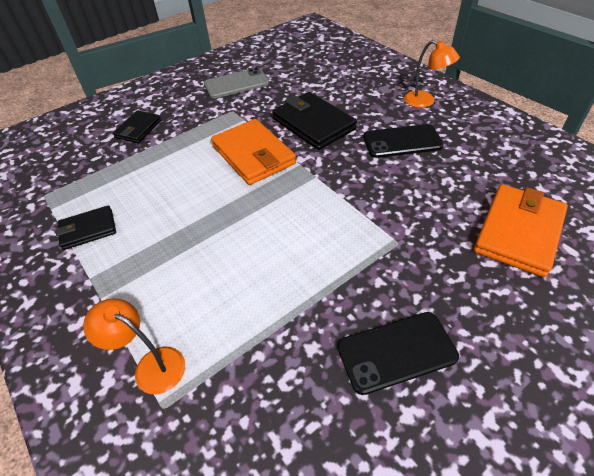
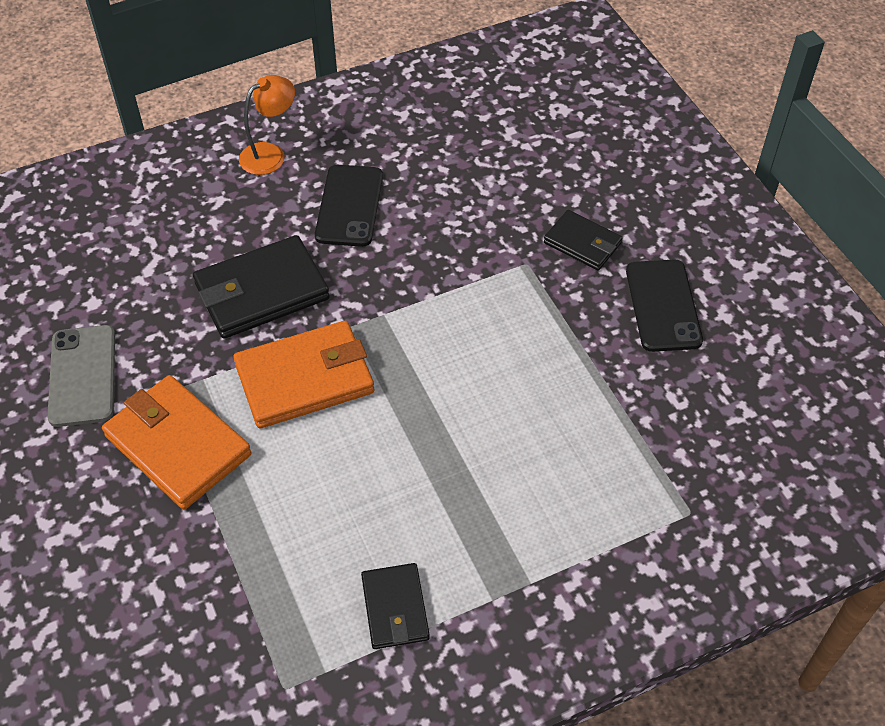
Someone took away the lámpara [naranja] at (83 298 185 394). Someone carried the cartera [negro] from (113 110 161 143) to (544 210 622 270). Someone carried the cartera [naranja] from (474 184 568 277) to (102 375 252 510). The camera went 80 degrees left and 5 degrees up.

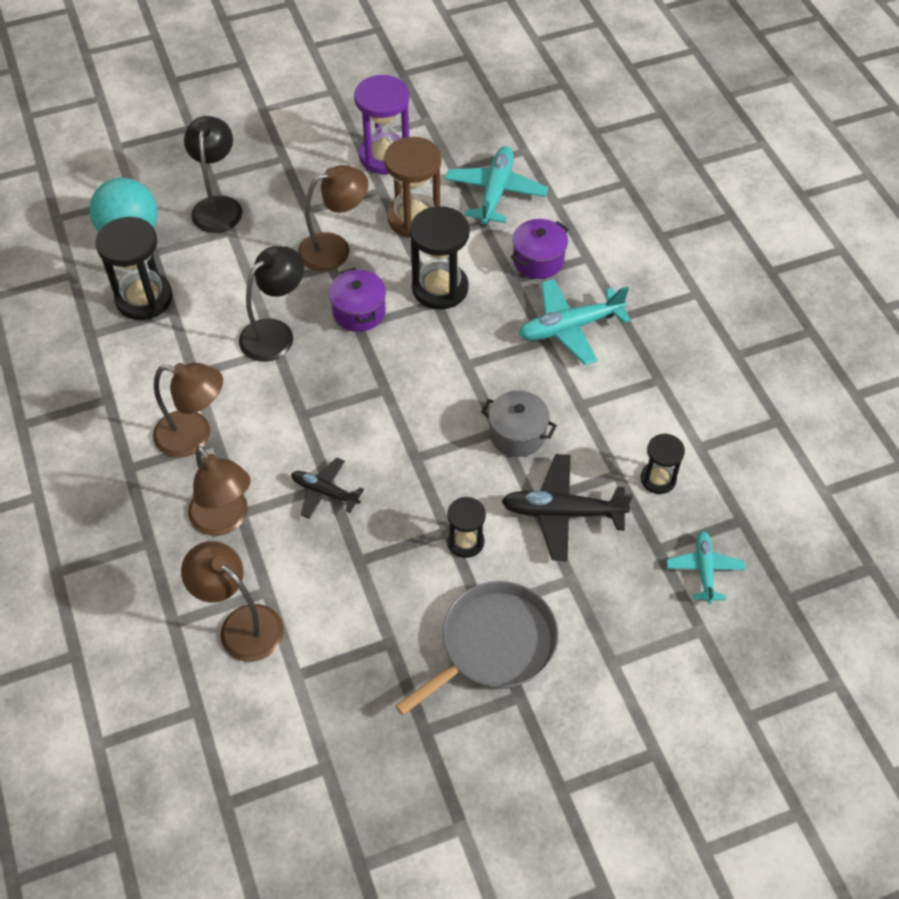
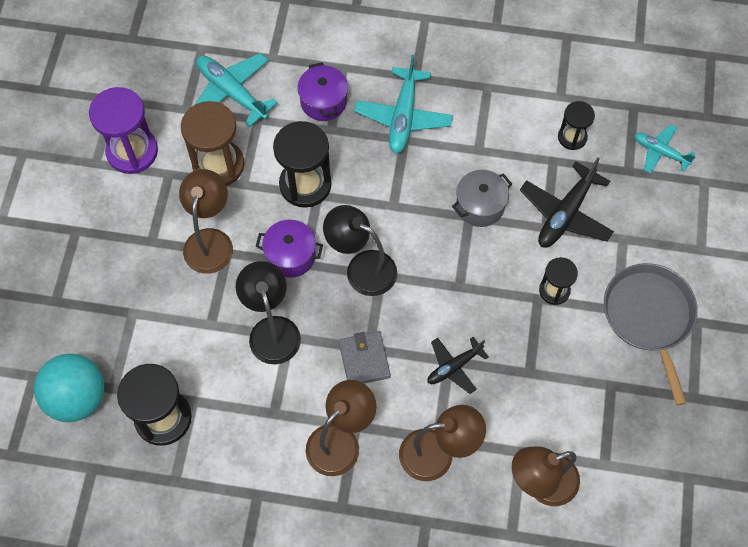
Someone put down the cartera [gris] at (339 331 391 384). Someone carried the lámpara [negro] from (184 116 242 233) to (323 205 397 296). The camera went 60 degrees left and 10 degrees up.

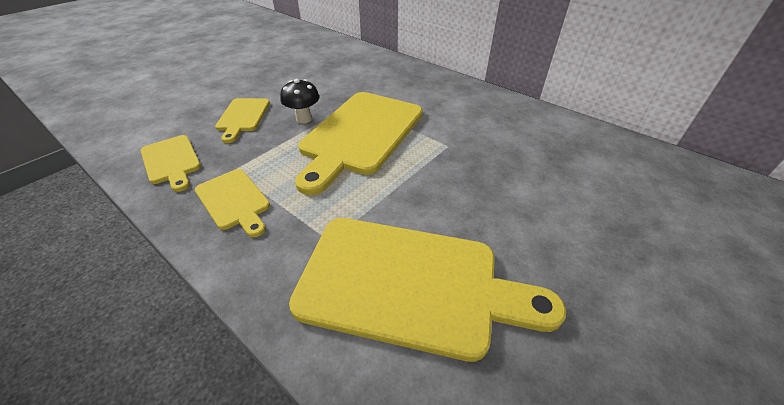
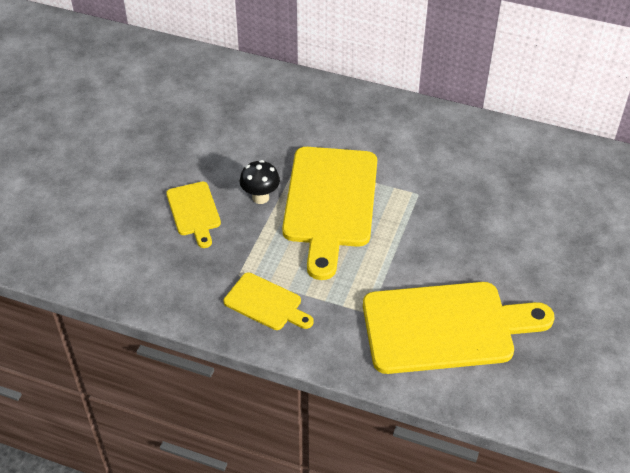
Someone took away the tabla de cortar [amarillo] at (141 135 201 192). The camera went 20 degrees left and 5 degrees up.

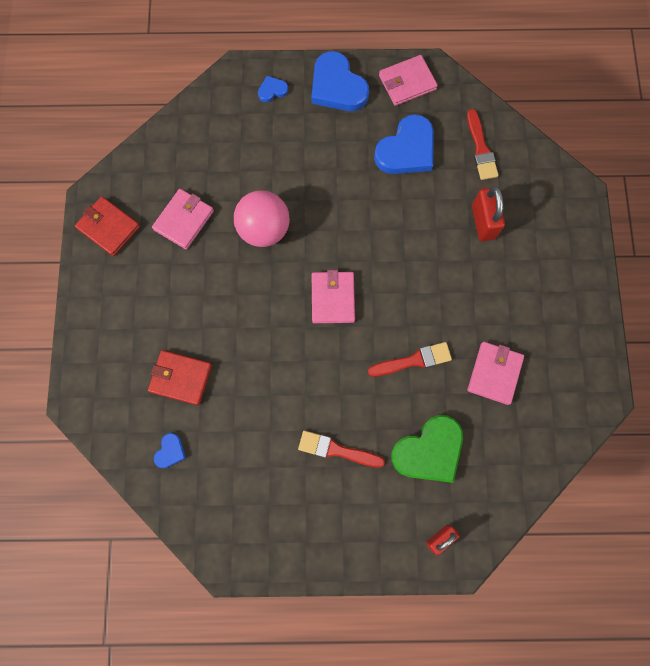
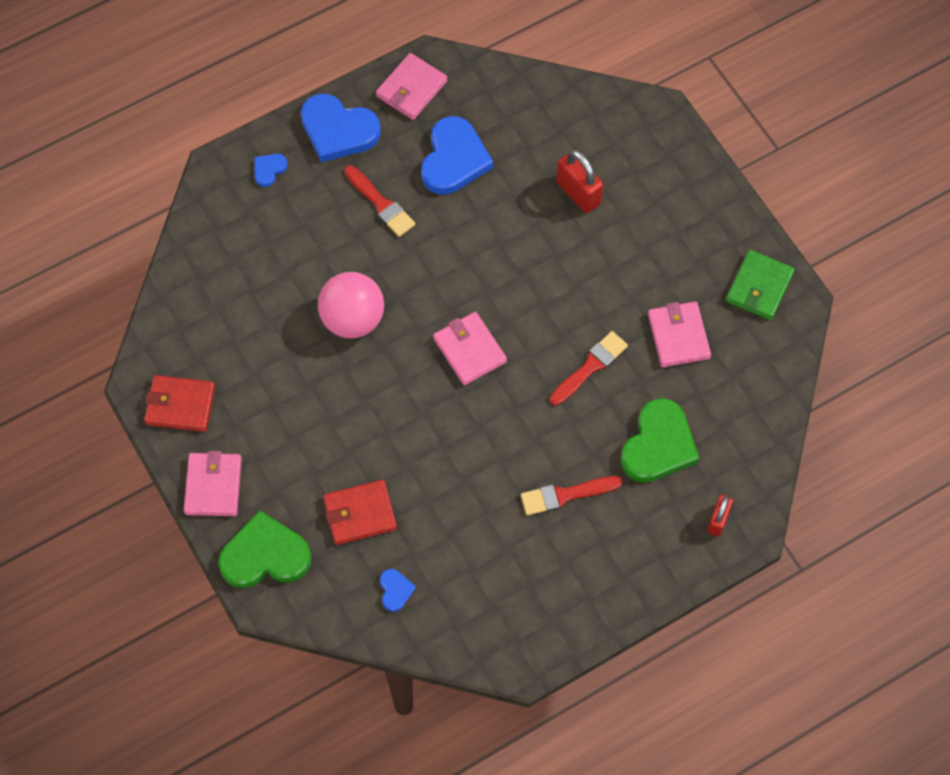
Someone put down the corazón [verde] at (218 510 311 588). Someone put down the cartera [verde] at (726 250 795 320). Someone carried the cartera [rosa] from (152 189 214 249) to (184 451 242 516). Someone carried the pincel [rojo] from (467 109 499 180) to (344 165 415 237). The camera went 30 degrees left and 10 degrees down.

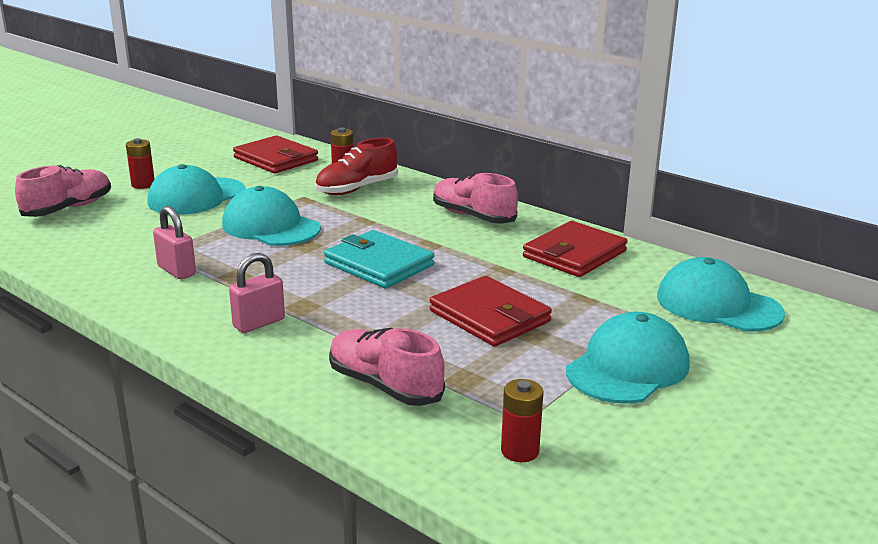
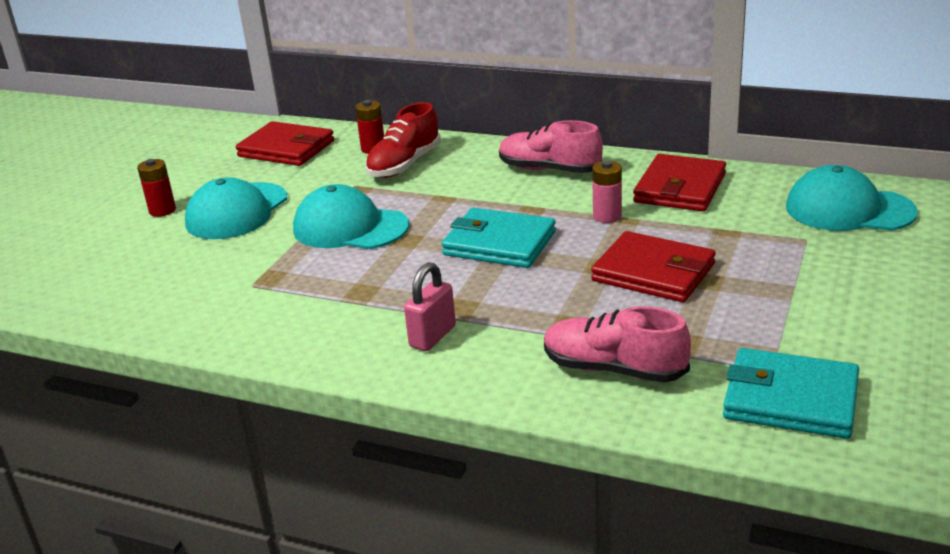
Someone took away the zapato [rosa] at (15 165 111 217). Someone took away the candado [rosa] at (153 206 196 279). Someone took away the gorra [turquesa] at (566 312 690 404). Someone put down the pila [rosa] at (592 160 622 223). Someone swapped the pila [rojo] at (501 379 544 462) for the cartera [turquesa] at (723 348 859 439). The camera went 15 degrees left and 5 degrees up.

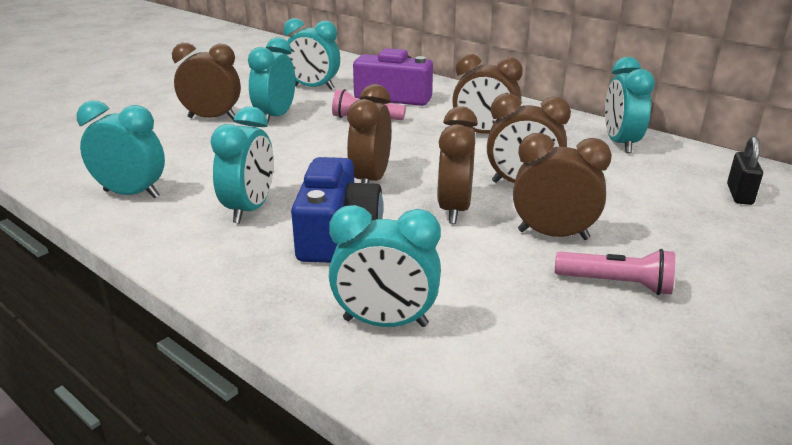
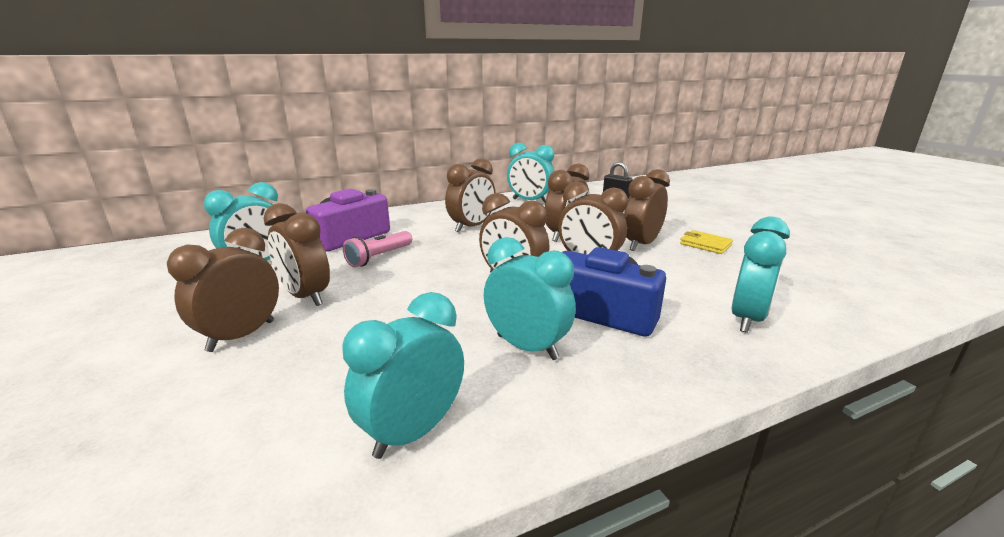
Someone swapped the lámpara de mano [rosa] at (555 249 675 295) for the cartera [amarillo] at (680 230 733 254). Someone repainted the despertador [turquesa] at (248 37 295 122), which became the despertador [marrón] at (264 203 330 306). The camera went 65 degrees left and 5 degrees down.

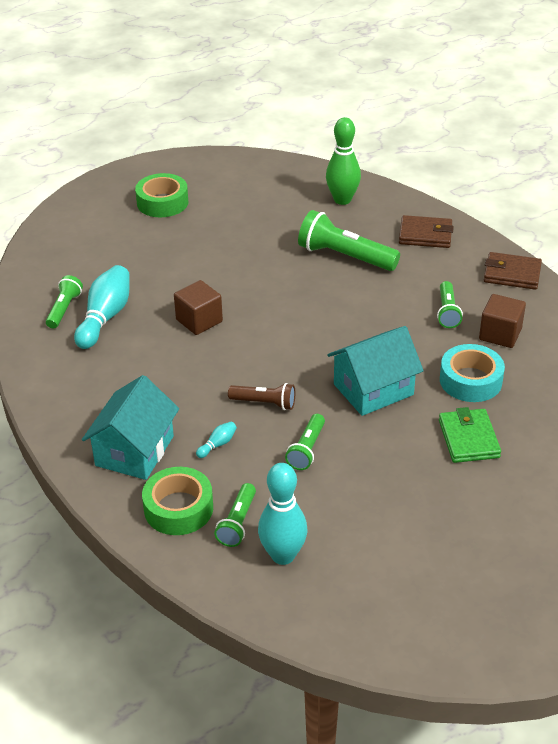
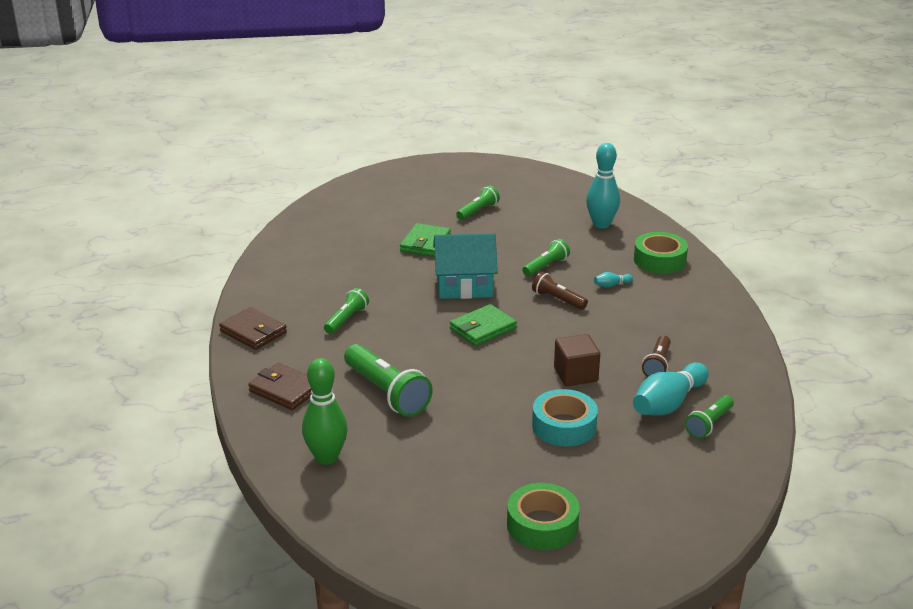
Someone took away the casa [turquesa] at (82 375 179 480). Someone took away the cubo [marrón] at (479 294 526 348). Someone put down the cartera [verde] at (450 304 517 346). Someone put down the lámpara de mano [marrón] at (642 336 671 377). Someone carried the lámpara de mano [verde] from (214 483 256 547) to (456 186 500 220). Someone carried the cinta adhesiva [turquesa] from (440 344 505 402) to (532 389 598 446). The camera went 155 degrees left and 10 degrees down.

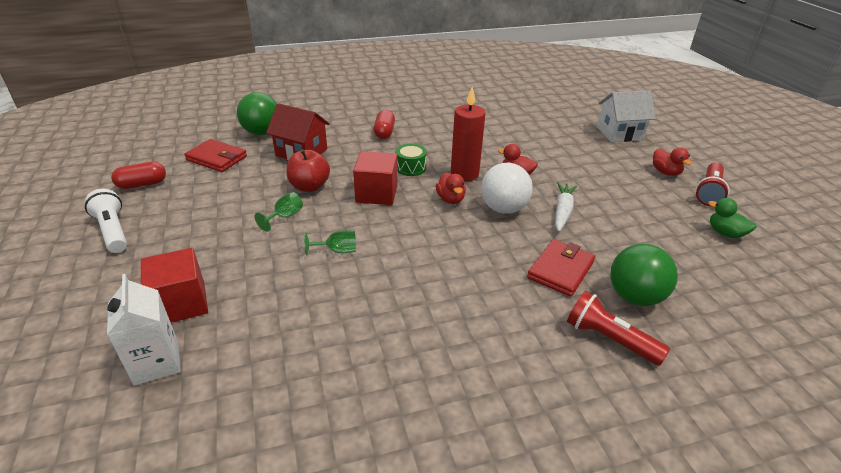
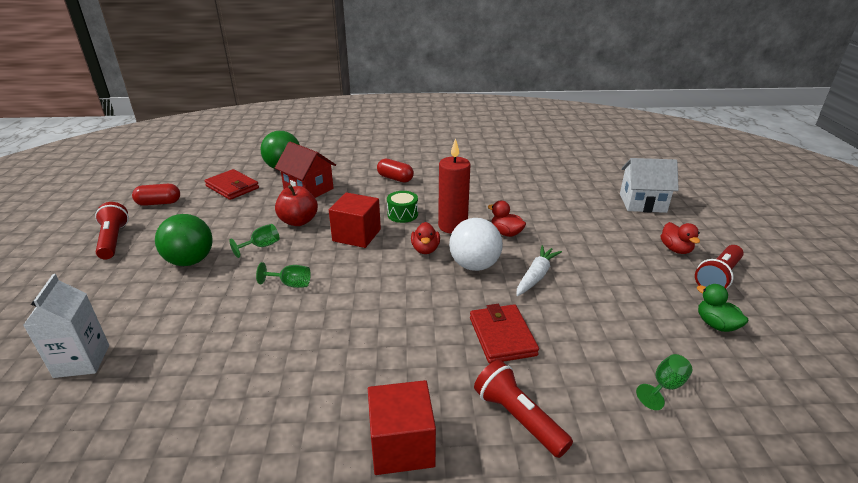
Someone put down the copa [verde] at (636 354 692 410). Someone carried the cubo [rojo] from (141 248 208 323) to (368 380 436 475). Someone carried the pelota [verde] from (610 244 678 306) to (155 214 213 266). Someone repainted the lámpara de mano [blanco] at (85 189 127 253), which became the lámpara de mano [rojo] at (95 202 129 259). Someone rotated the cápsula [rojo] at (374 110 395 139) by 75 degrees counterclockwise. Someone rotated the cartera [rojo] at (527 239 595 297) by 60 degrees counterclockwise. The camera went 15 degrees right and 5 degrees down.

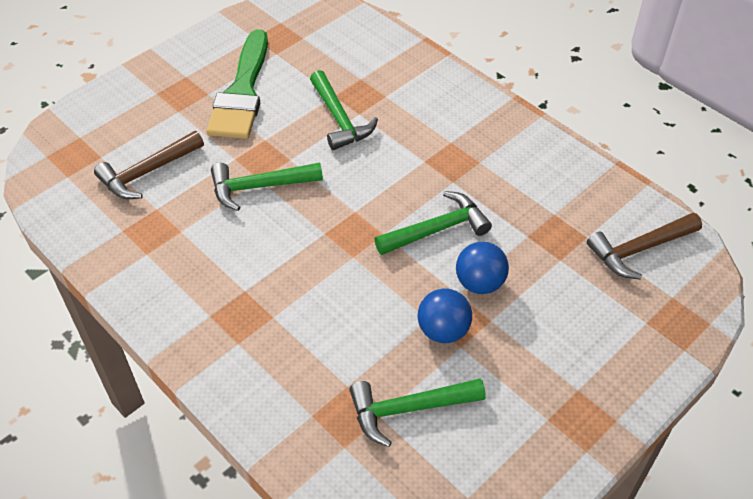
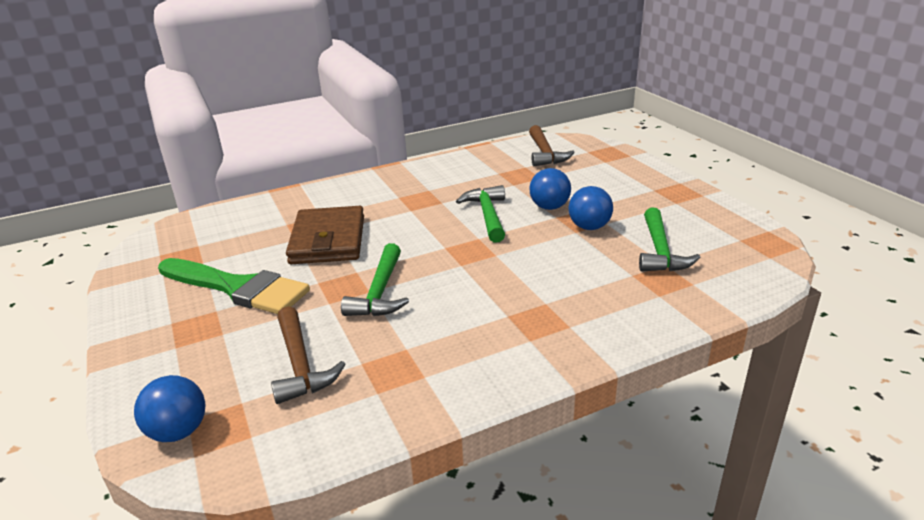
Someone put down the pelota [azul] at (134 375 205 442). Someone swapped the martillo [verde] at (310 70 378 150) for the cartera [marrón] at (286 206 364 264). The camera went 70 degrees left and 20 degrees down.

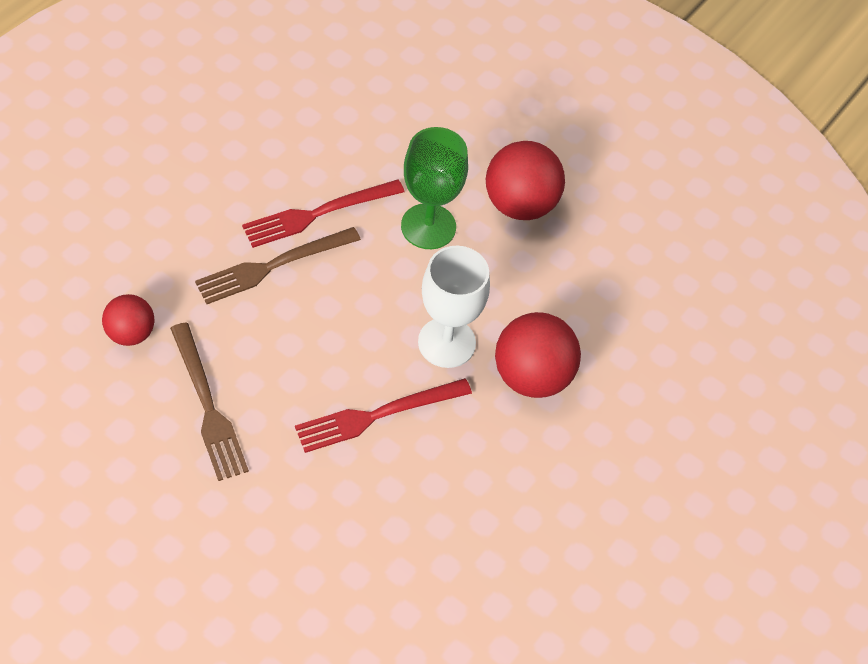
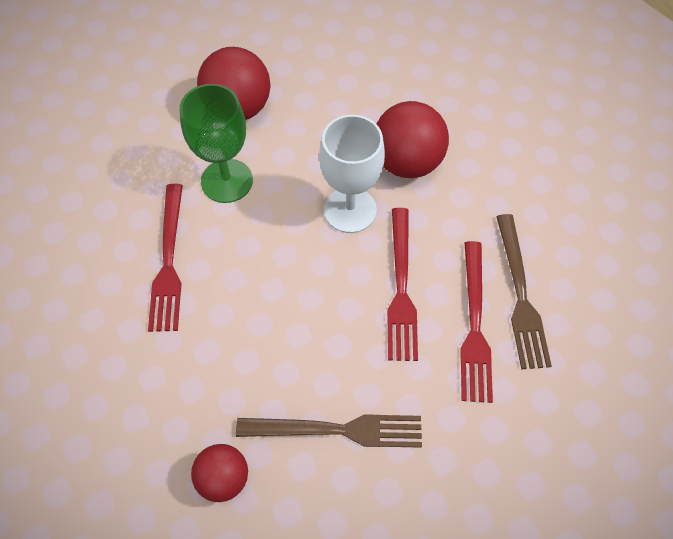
Someone put down the tenedor [rojo] at (460 241 493 403). Someone carried the tenedor [marrón] from (195 227 361 304) to (496 214 552 369). The camera went 60 degrees left and 5 degrees up.

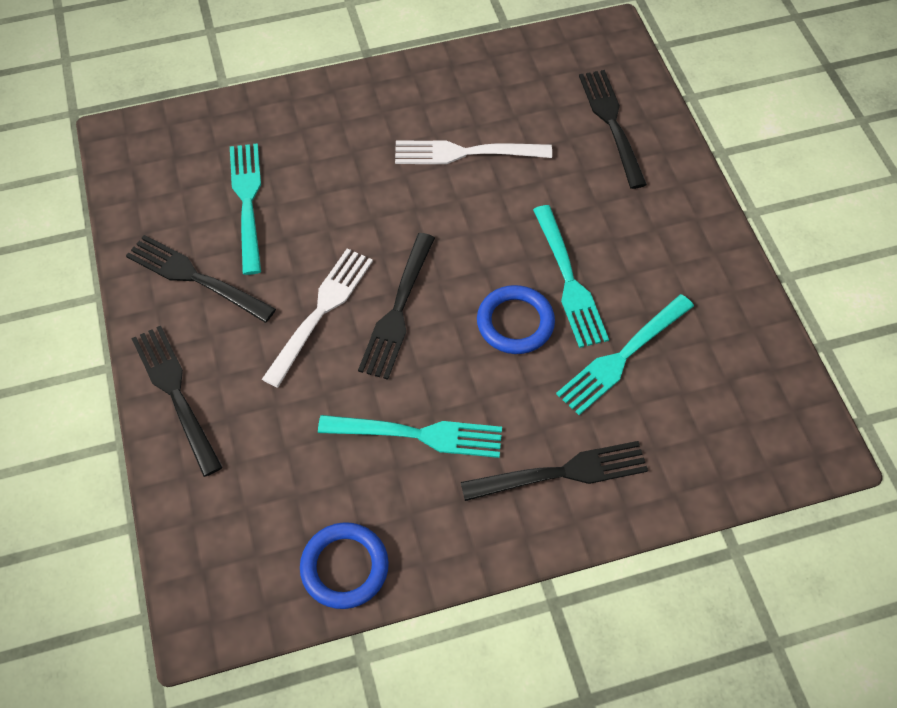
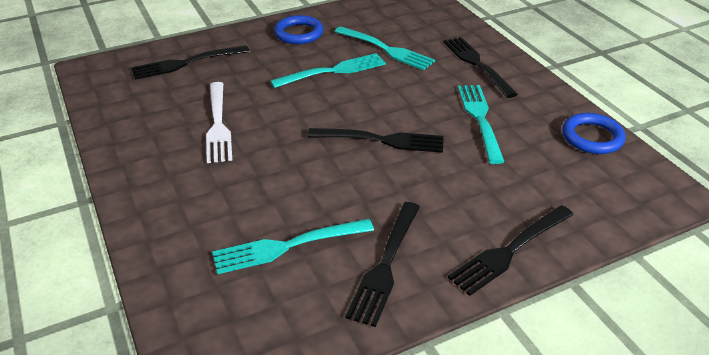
Someone took away the tenedor [blanco] at (262 248 373 387). Someone carried the anillo [azul] from (477 285 555 354) to (274 15 323 44). The camera went 100 degrees left and 20 degrees down.

